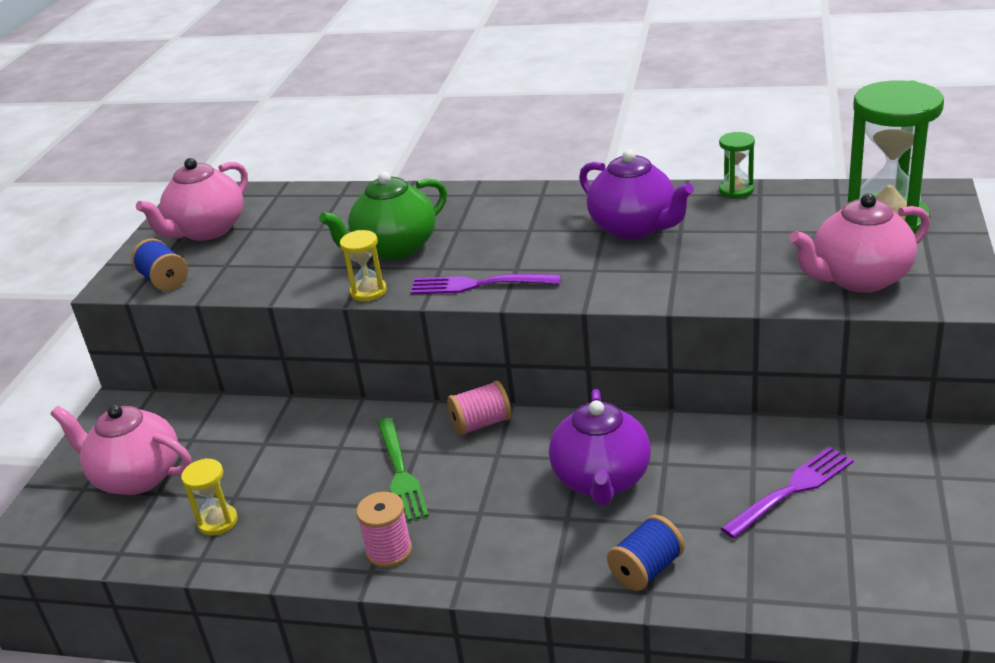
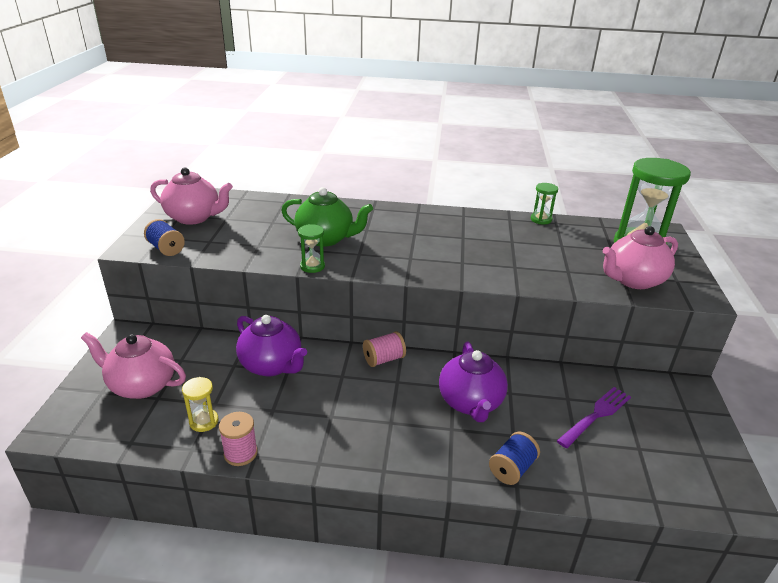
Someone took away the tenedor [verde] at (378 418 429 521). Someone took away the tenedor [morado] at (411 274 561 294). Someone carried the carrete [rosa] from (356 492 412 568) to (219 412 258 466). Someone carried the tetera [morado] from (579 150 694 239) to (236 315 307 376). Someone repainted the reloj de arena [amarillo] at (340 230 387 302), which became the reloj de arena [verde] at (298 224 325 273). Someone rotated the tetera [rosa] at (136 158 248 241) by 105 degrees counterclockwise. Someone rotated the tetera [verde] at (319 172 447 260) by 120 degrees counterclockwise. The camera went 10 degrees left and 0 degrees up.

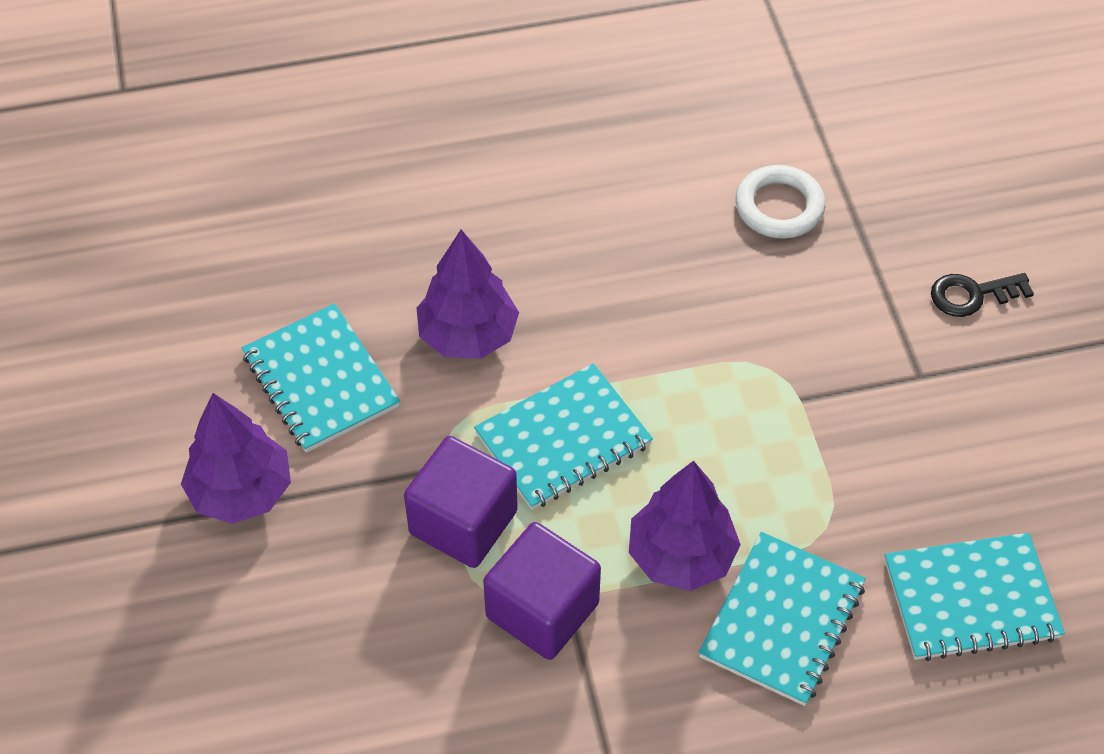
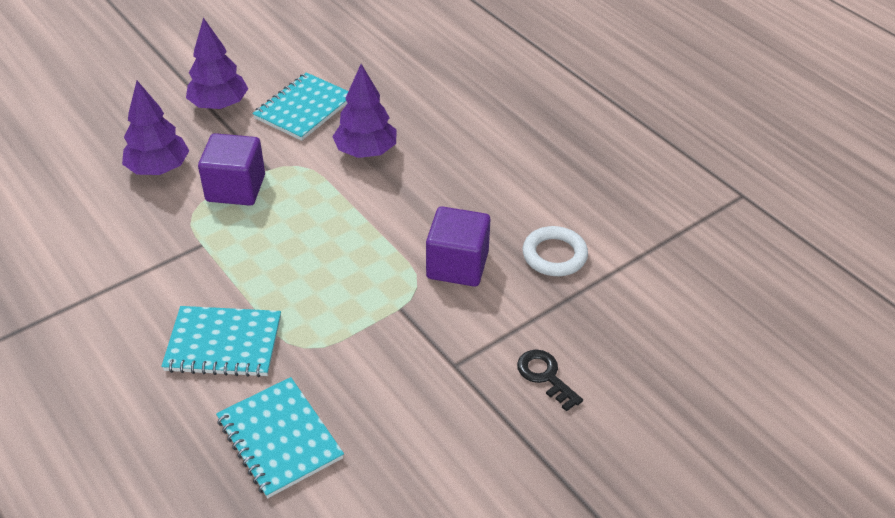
Someone took away the cuaderno [turquesa] at (474 363 653 510). Someone carried the cubo [morado] from (483 522 601 660) to (426 206 491 287). Someone carried the árbol [morado] from (629 461 741 591) to (122 81 189 175). The camera went 65 degrees right and 10 degrees down.

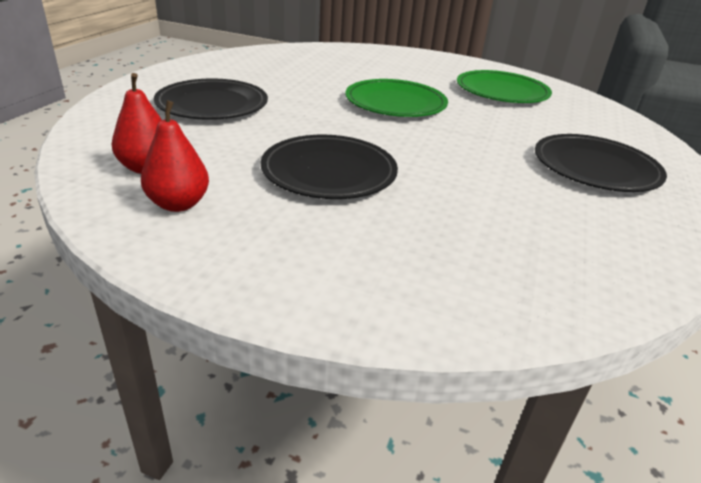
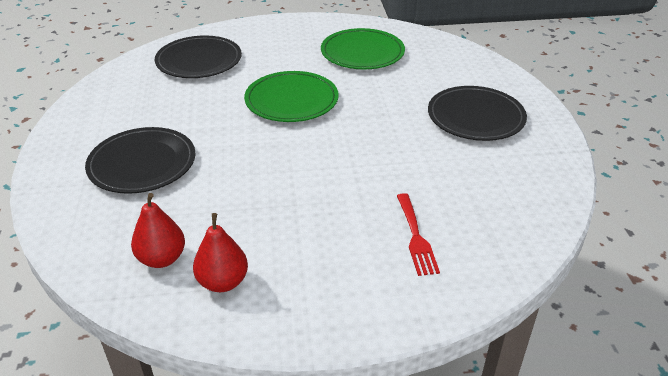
Someone put down the tenedor [rojo] at (397 193 440 276). Someone carried the plato [negro] from (261 135 398 199) to (155 36 242 78). The camera went 25 degrees left and 5 degrees up.

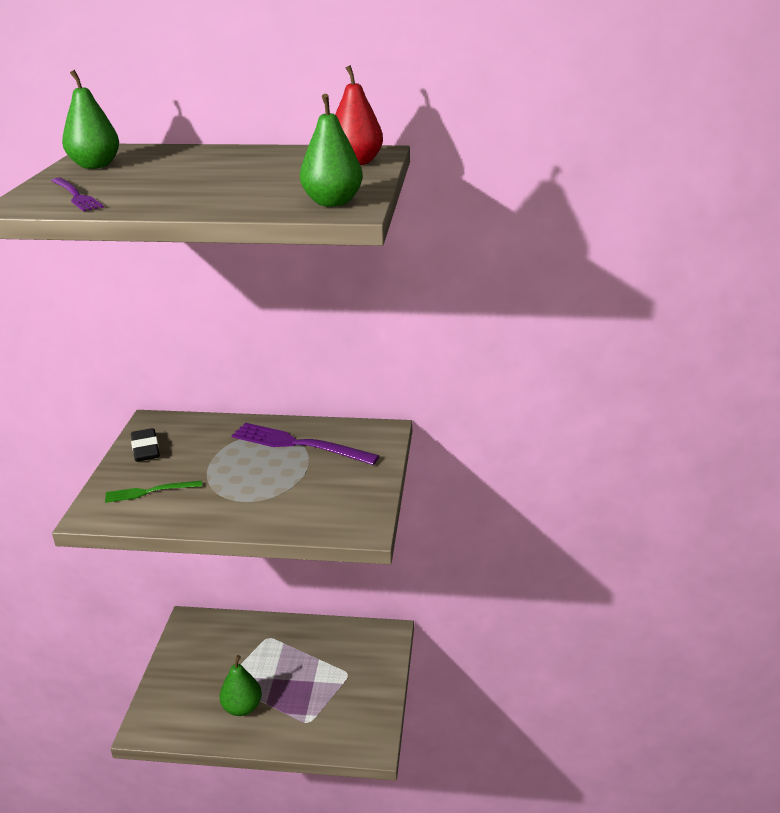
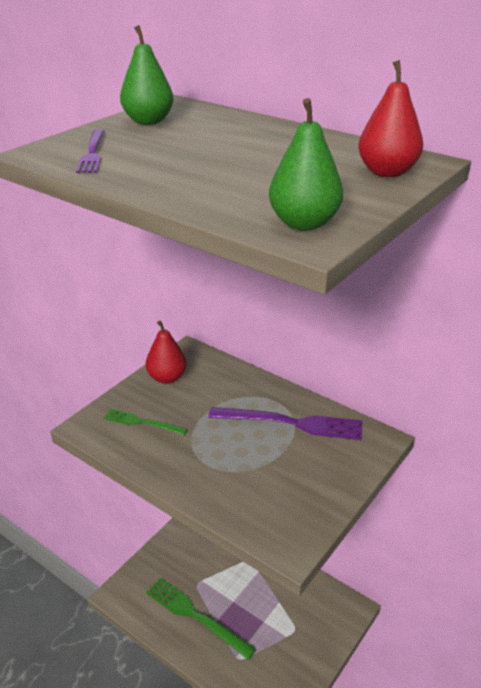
Someone swapped the goma de borrar [negro] at (131 428 160 462) for the pera [rojo] at (146 321 187 384). Someone swapped the pera [verde] at (220 655 262 716) for the tenedor [verde] at (146 578 256 660). Someone rotated the tenedor [morado] at (232 423 379 465) by 135 degrees clockwise. The camera went 30 degrees right and 5 degrees up.

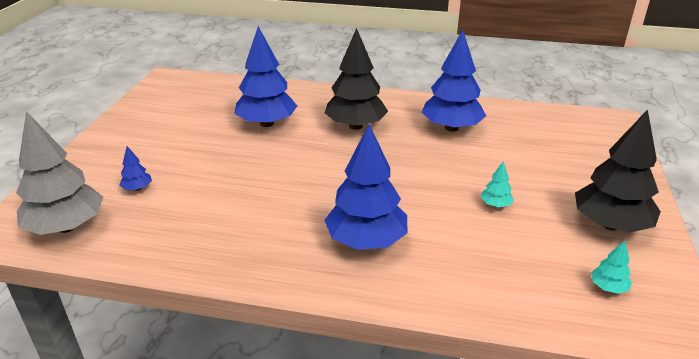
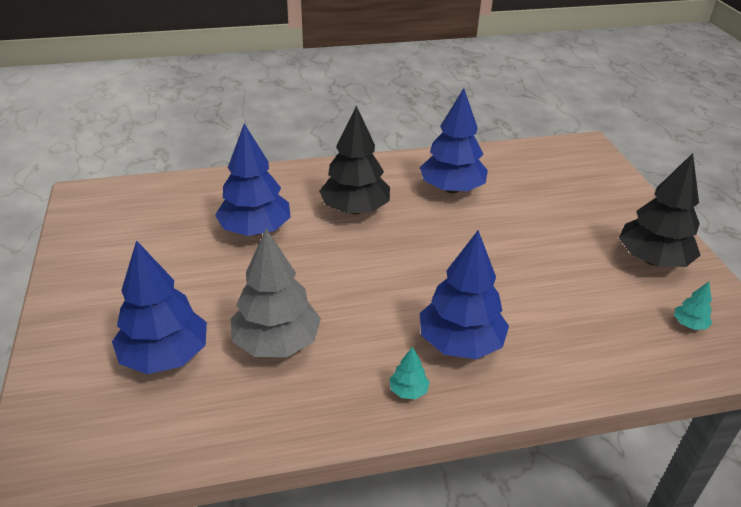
Someone carried the árbol [gris] from (16 111 103 235) to (231 229 321 357). Someone carried the árbol [turquesa] from (481 161 514 207) to (389 346 430 399). Someone scaled the árbol [azul] at (119 146 152 191) by 2.36. The camera went 25 degrees left and 5 degrees up.

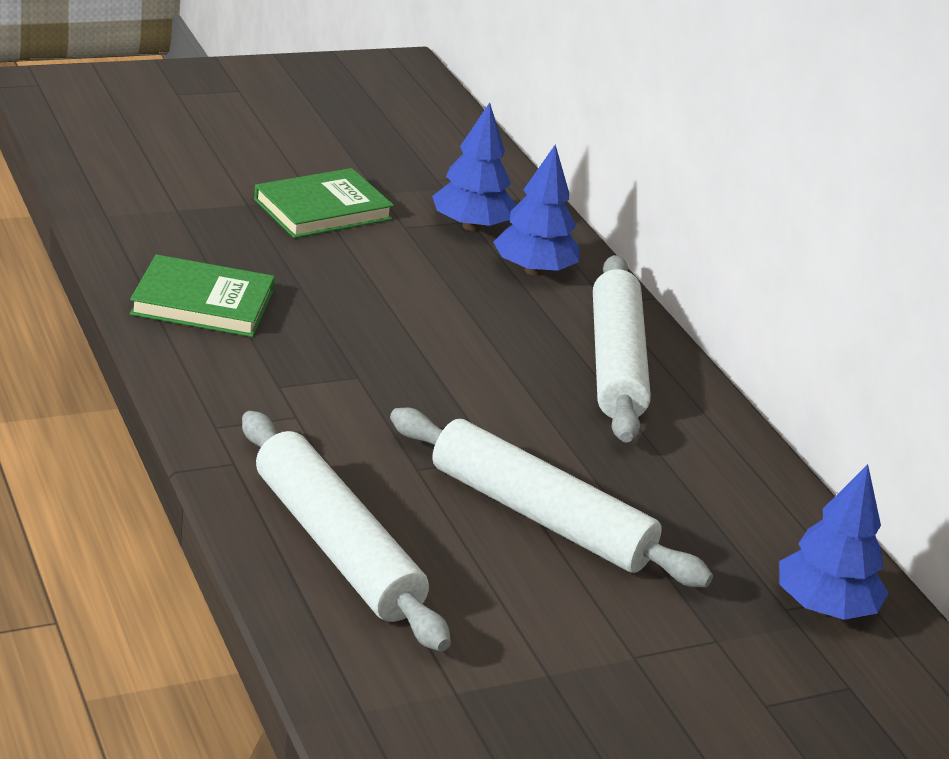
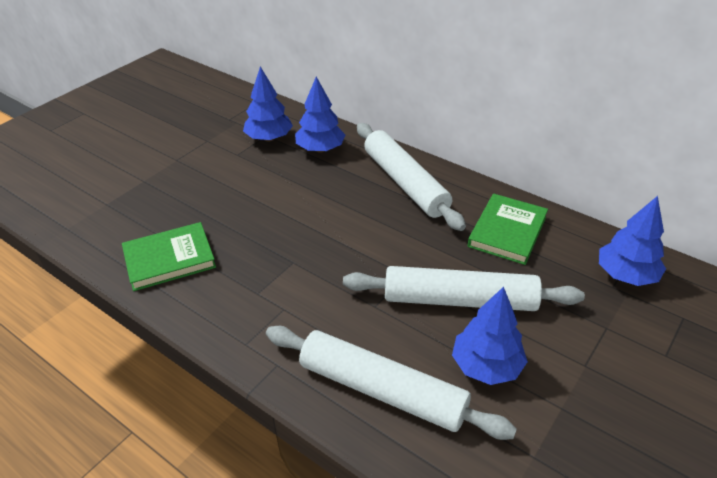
Someone put down the árbol [azul] at (452 287 528 385). Someone carried the libro [verde] from (254 168 394 238) to (467 194 548 265). The camera went 25 degrees left and 10 degrees up.

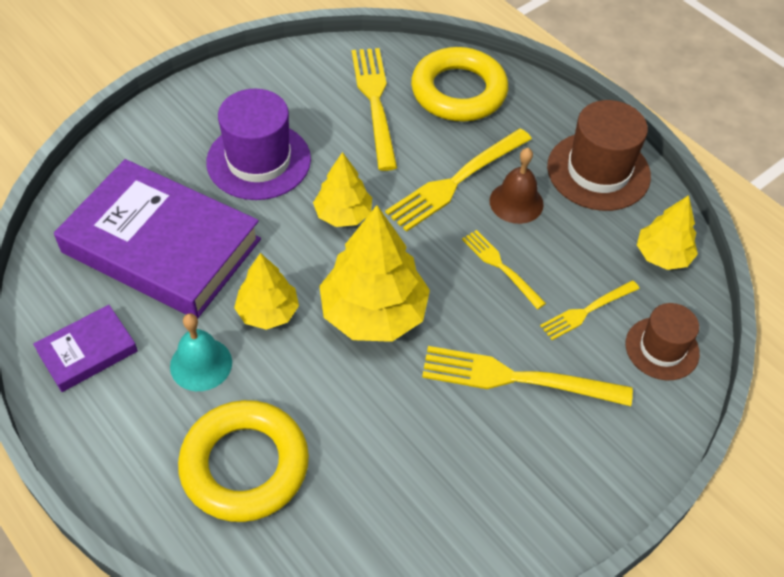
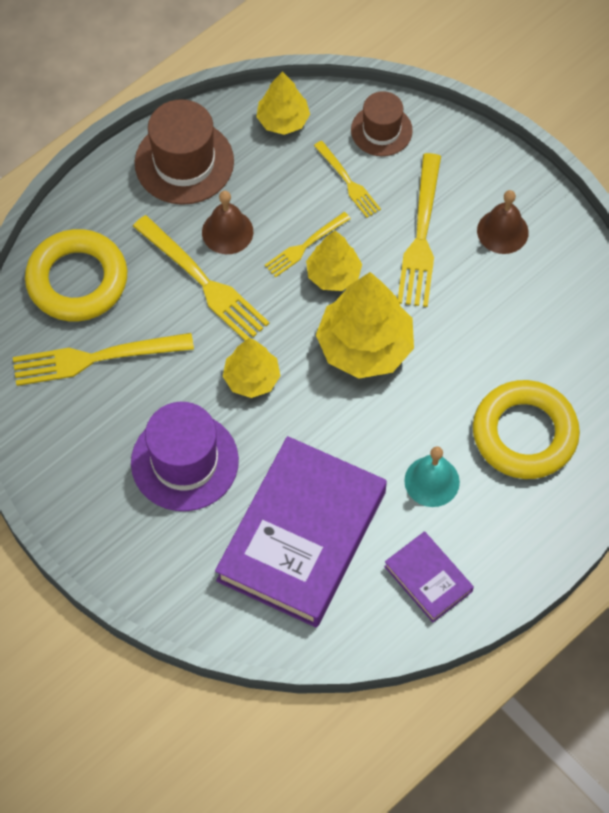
Someone put down the campana [marrón] at (477 190 529 254). Someone carried the árbol [amarillo] from (234 253 299 330) to (306 231 362 291). The camera went 90 degrees left and 10 degrees up.

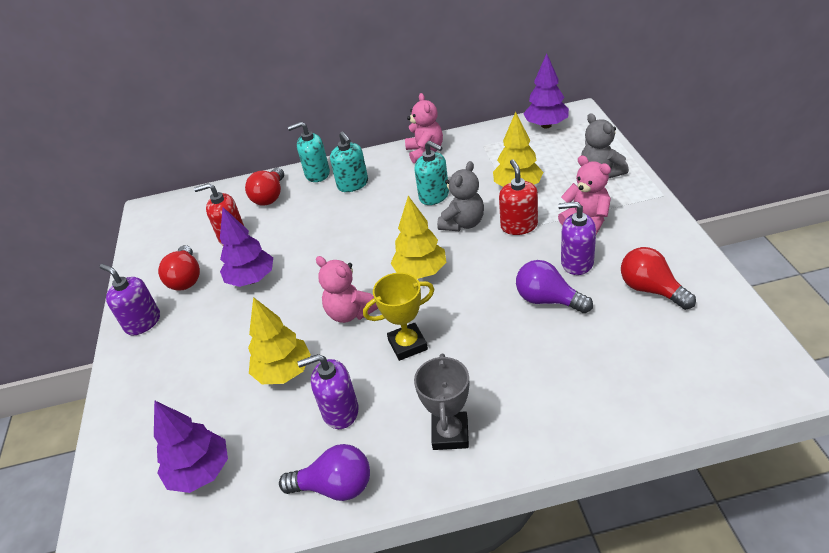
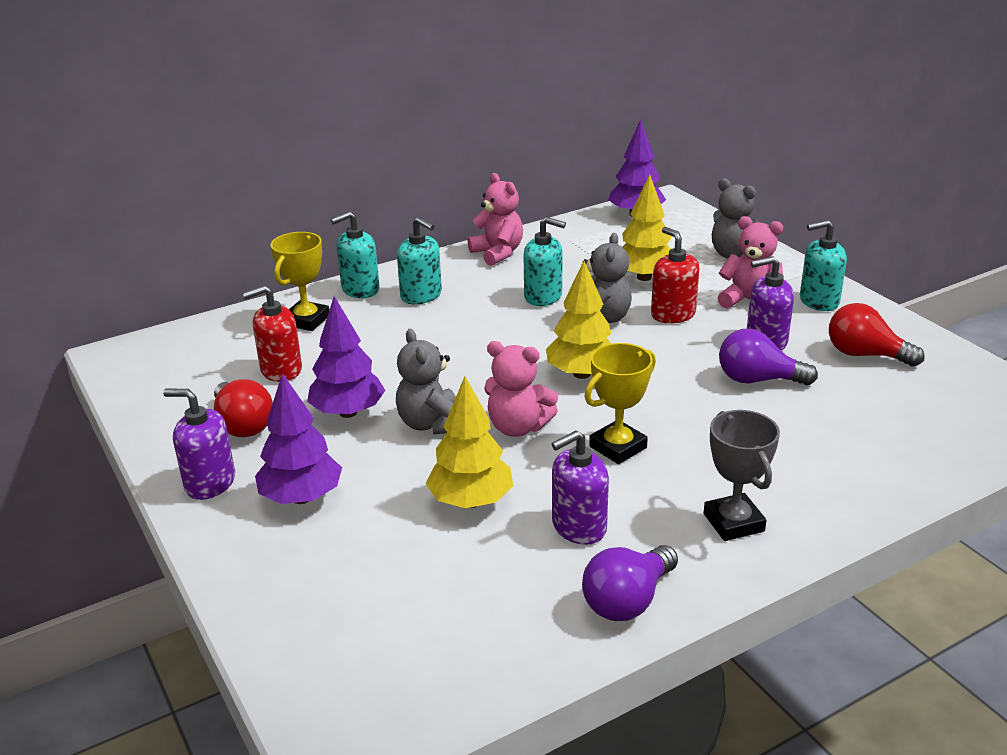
Someone put down the osito [gris] at (396 329 456 434). Someone put down the dispensador de jabón [turquesa] at (800 220 847 311). Someone carried the árbol [morado] from (154 400 228 493) to (255 373 342 504). Someone swapped the bombilla [rojo] at (245 168 284 206) for the trofeo [amarillo] at (271 232 329 331). Someone rotated the bombilla [morado] at (279 444 370 501) by 150 degrees clockwise. The camera went 25 degrees left and 10 degrees down.

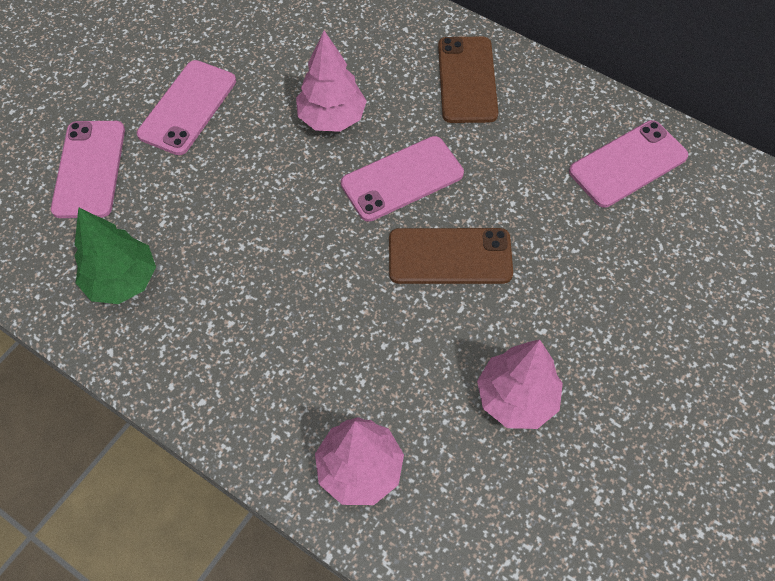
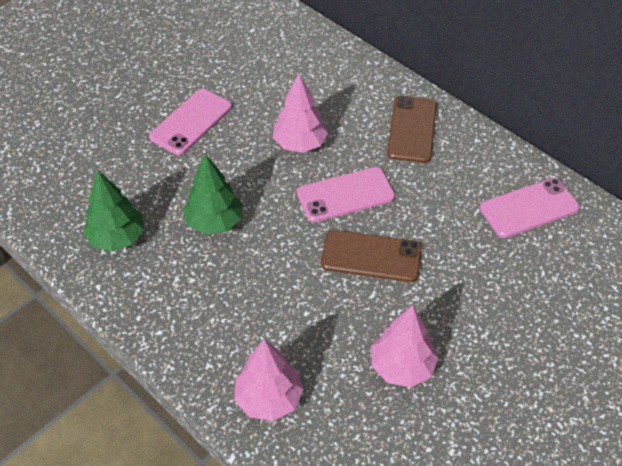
Someone took away the móvil [rosa] at (51 121 125 218). Someone put down the árbol [verde] at (183 154 243 234). The camera went 10 degrees right and 10 degrees down.

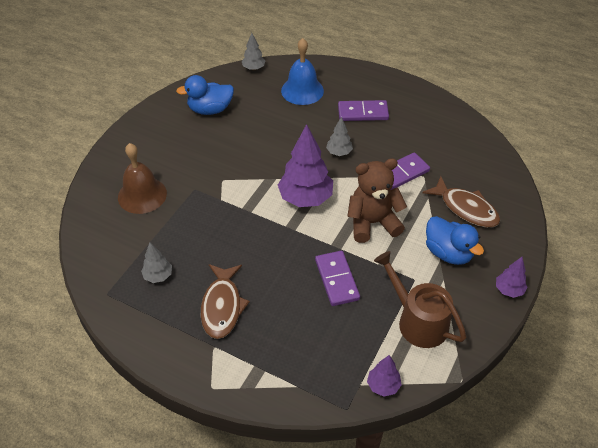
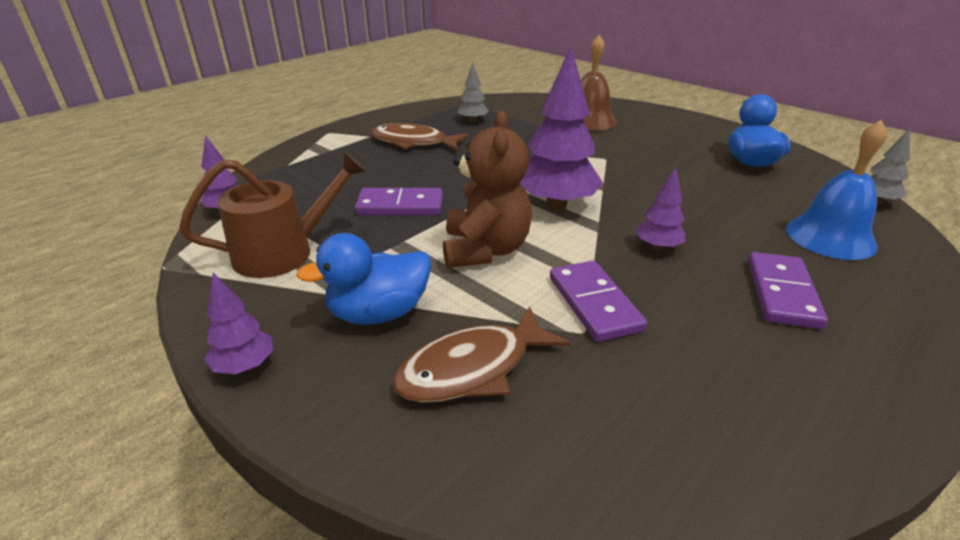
Someone repainted the árbol [gris] at (326 117 353 156), which became the árbol [morado] at (636 167 686 251). The camera went 105 degrees right and 15 degrees down.

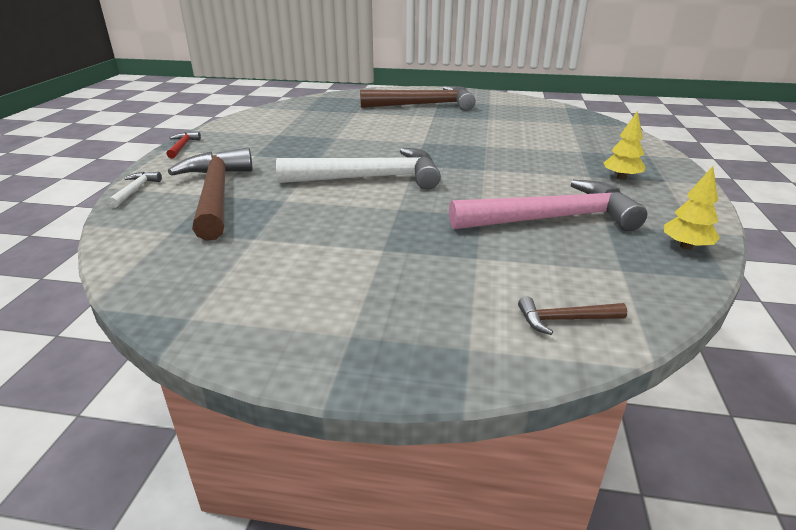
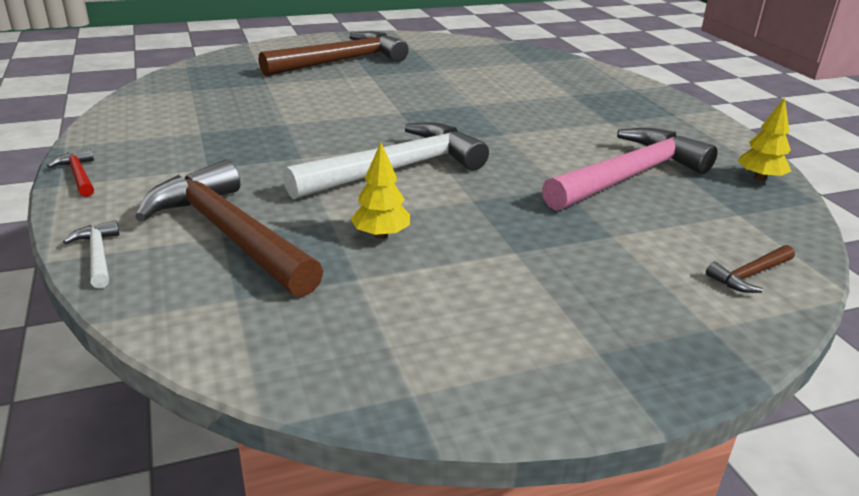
Someone carried the árbol [amarillo] from (604 111 646 180) to (351 143 410 239). The camera went 30 degrees left and 0 degrees up.

